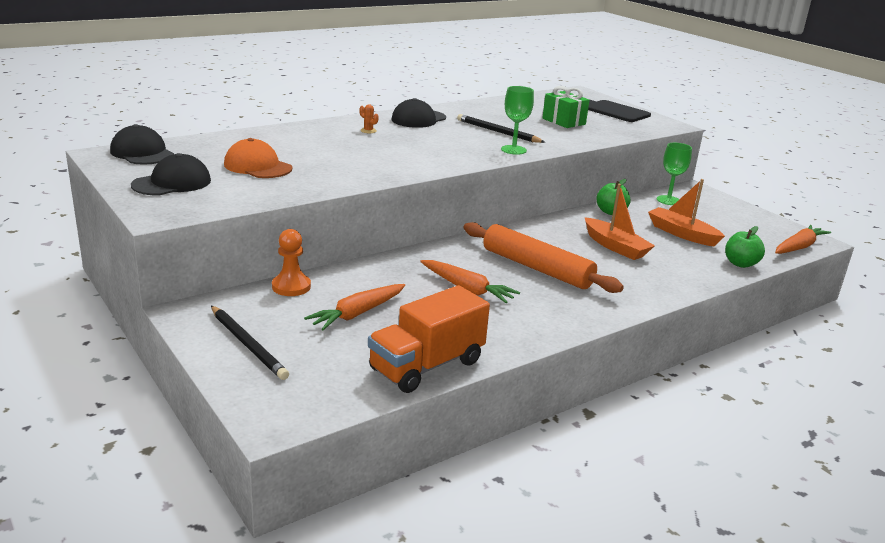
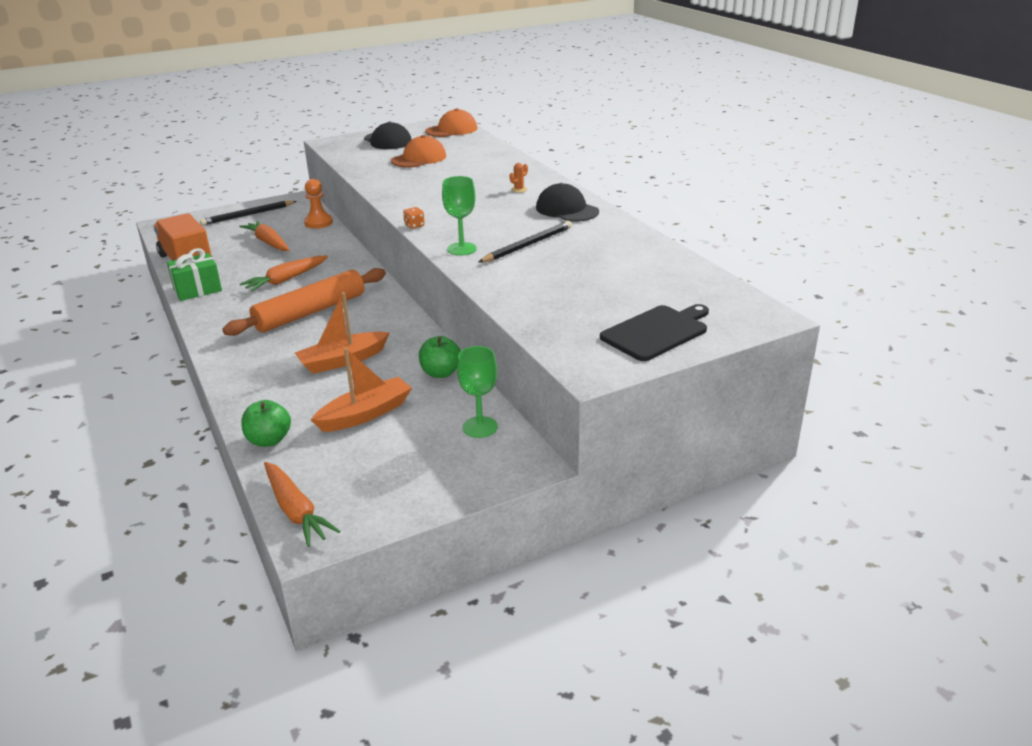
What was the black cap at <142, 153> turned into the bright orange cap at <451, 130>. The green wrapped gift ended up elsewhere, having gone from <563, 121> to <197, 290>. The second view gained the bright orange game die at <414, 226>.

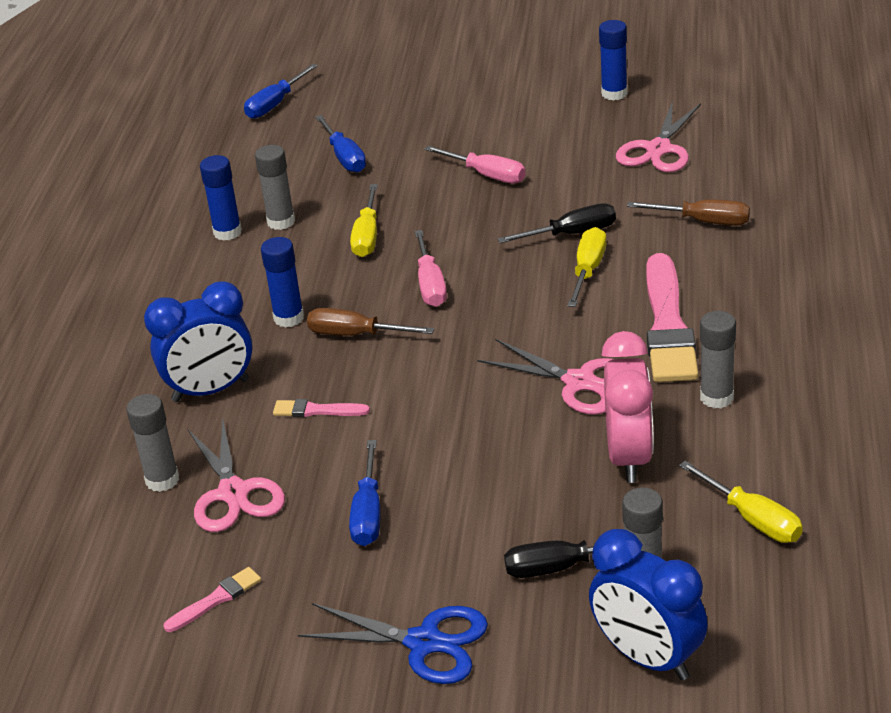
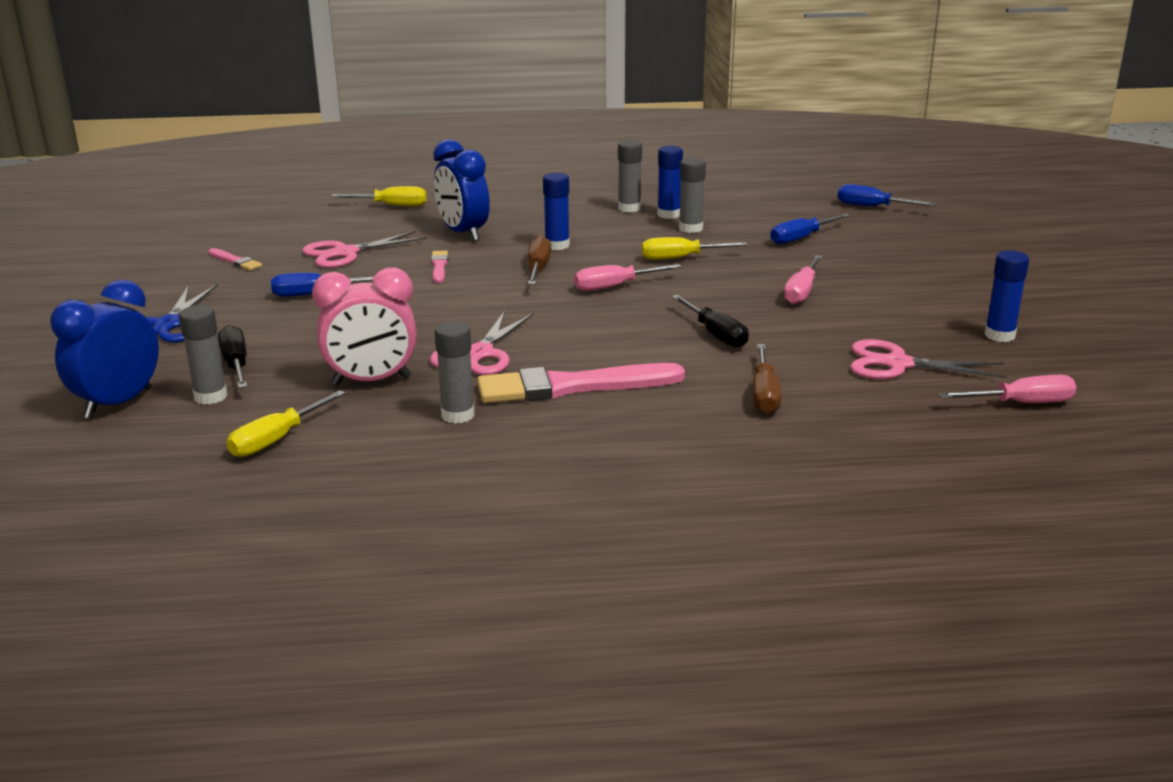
The ash-grey glue stick ended up elsewhere, having gone from <162, 480> to <629, 208>. The golden flat screwdriver ended up elsewhere, having gone from <588, 270> to <391, 206>. The second view gained the rose-pink flat screwdriver at <1021, 403>.

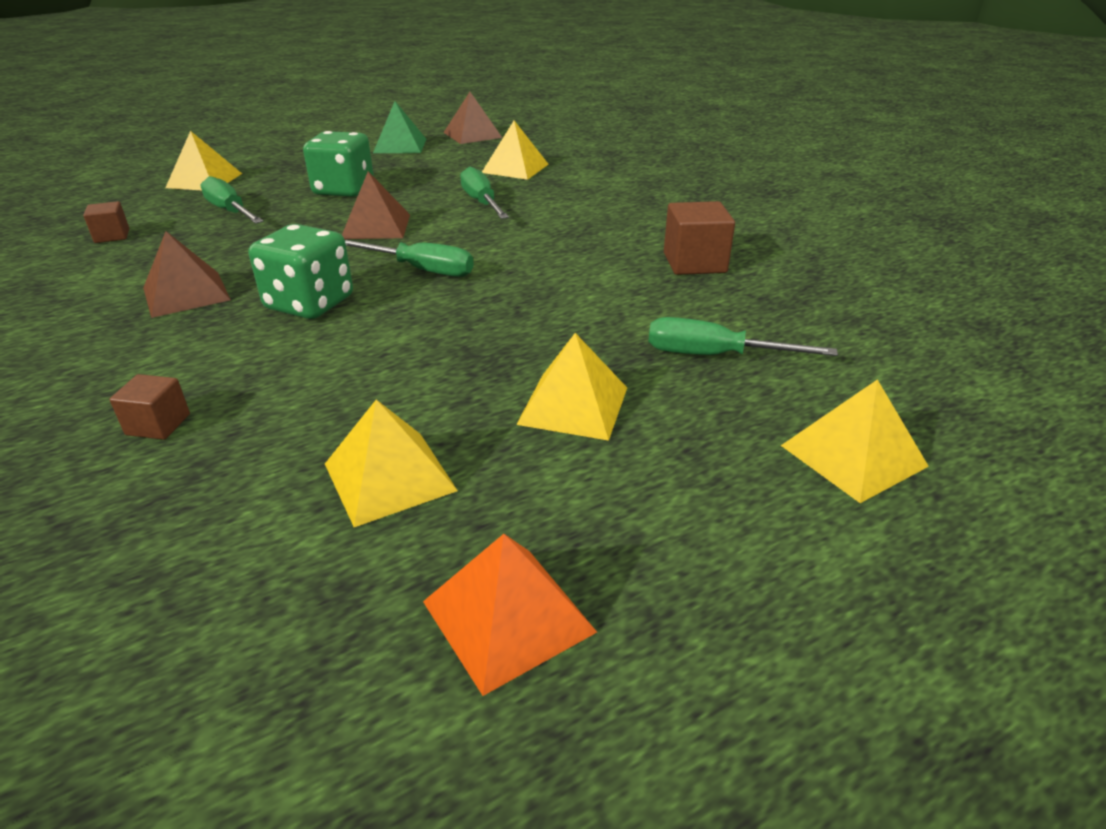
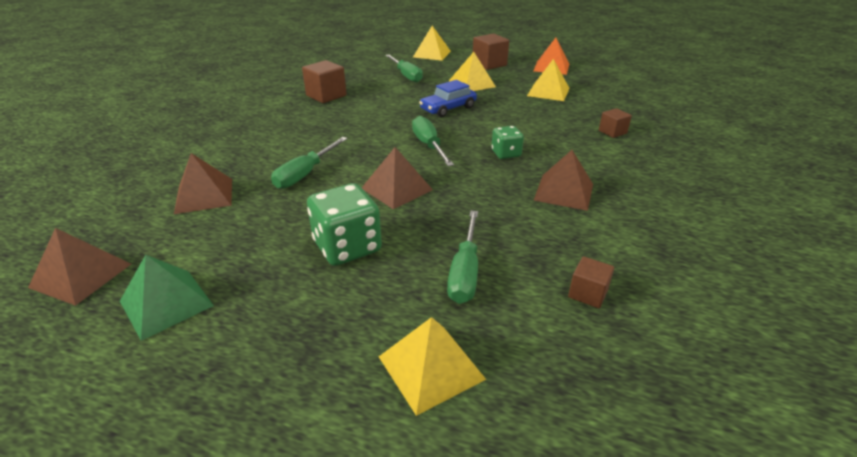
The size of the green game die at <310, 303> changed by a factor of 0.58. What was the golden solid pyramid at <515, 168> turned into the dark brown solid pyramid at <204, 195>. The second view gained the blue toy car at <448, 108>. The second view gained the dark brown block at <489, 64>.

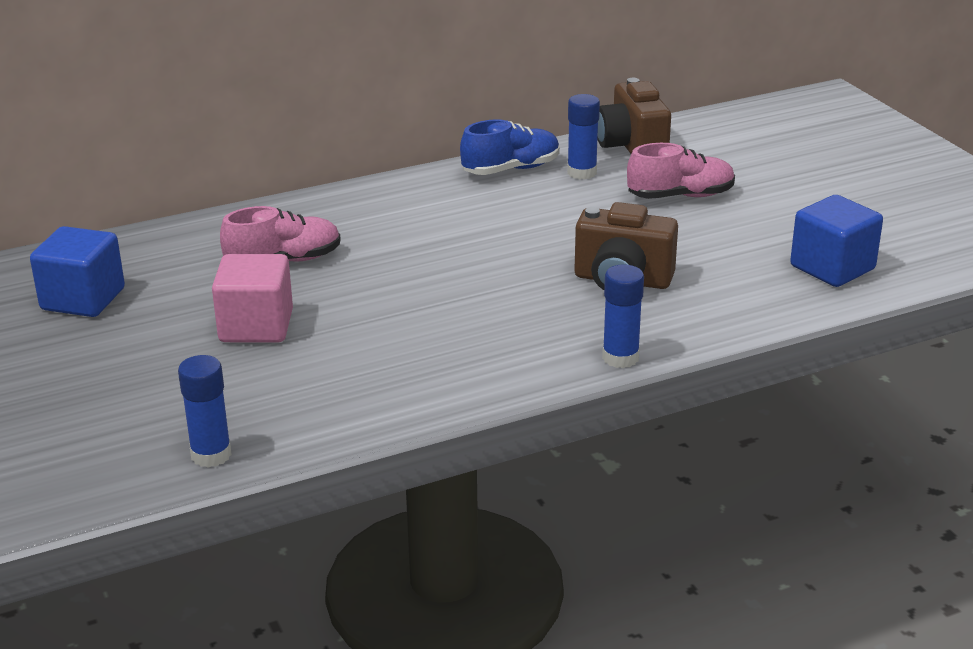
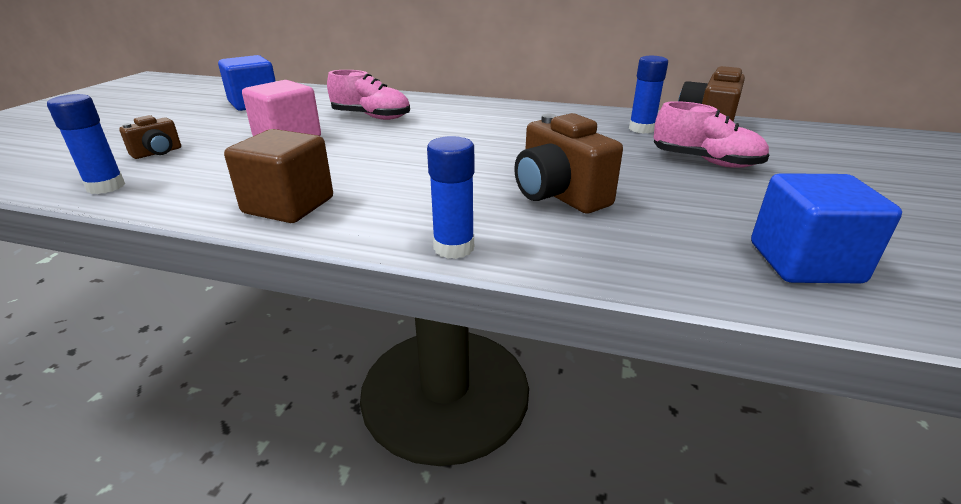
The second view lost the blue sneaker at <511, 169>. The second view gained the dark brown photo camera at <158, 153>. The second view gained the dark brown block at <288, 205>.

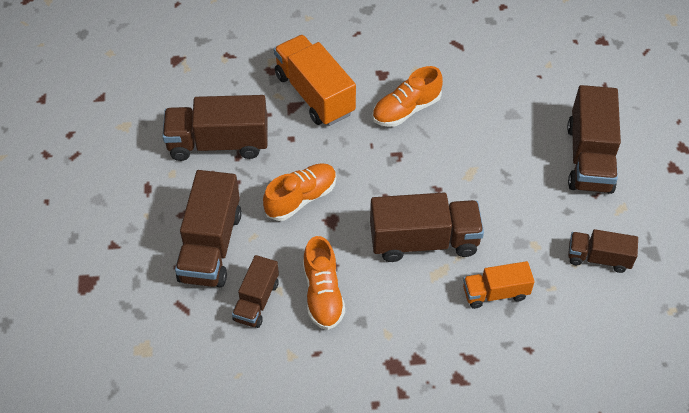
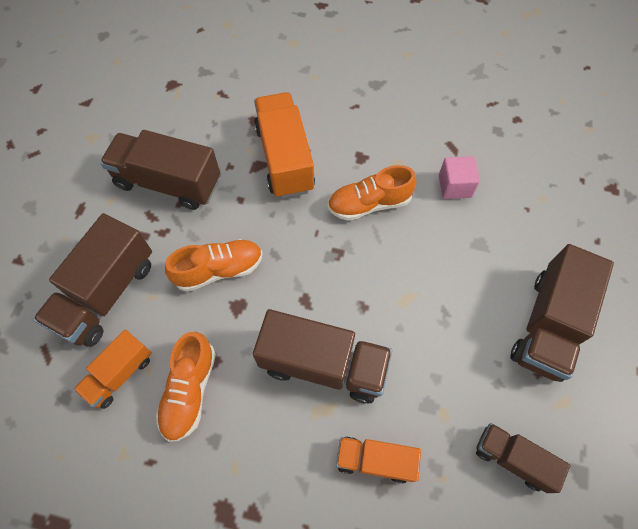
What was the dark brown lorry at <256, 301> turned into the bright orange lorry at <120, 374>. The second view gained the rose-pink block at <454, 186>.

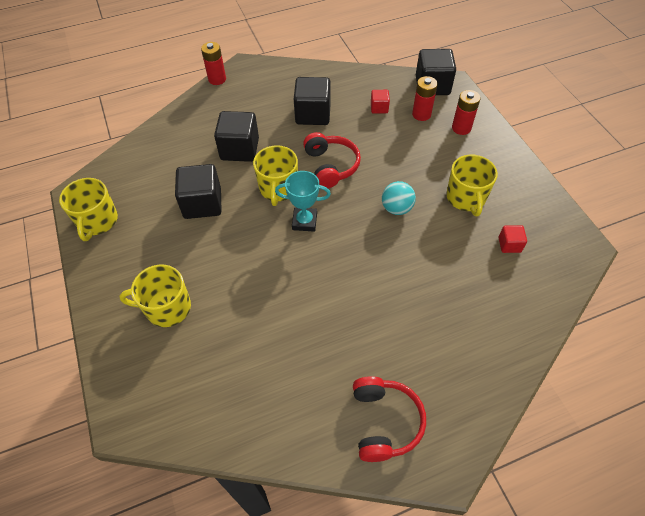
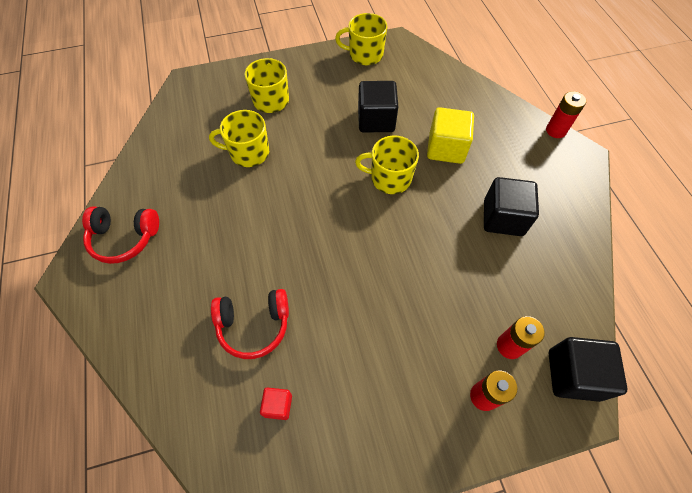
What was the black block at <239, 149> turned into the golden block at <446, 148>. The second view lost the aqua award cup at <304, 221>. The crimson headset ended up elsewhere, having gone from <331, 166> to <254, 325>. The second view lost the crimson block at <379, 108>. The second view lost the aqua play ball at <396, 208>. The golden mug ended up elsewhere, having gone from <466, 198> to <248, 153>.

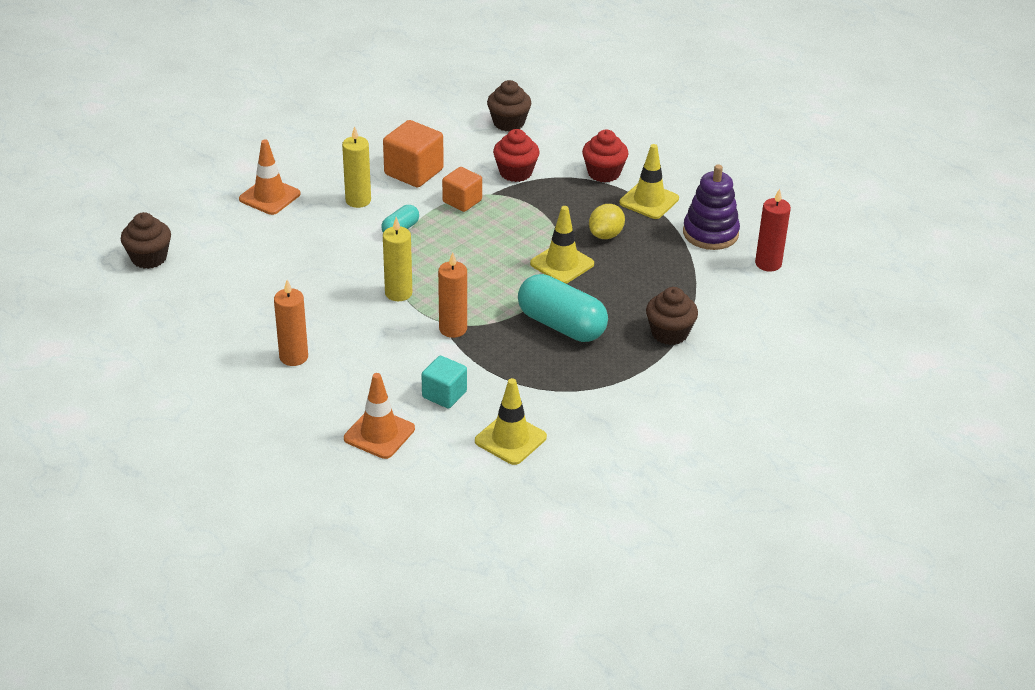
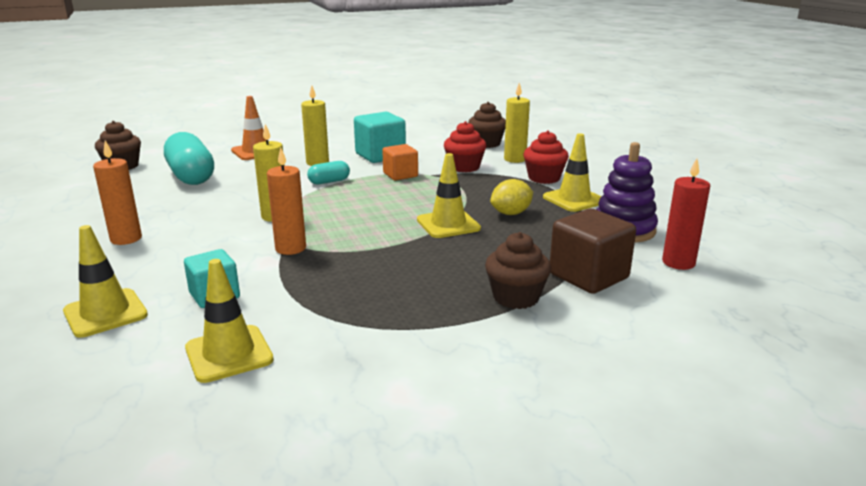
What was the bright orange traffic cone at <379, 434> turned into the golden traffic cone at <105, 313>. What was the bright orange block at <414, 172> turned into the aqua block at <380, 156>. The aqua capsule ended up elsewhere, having gone from <561, 325> to <191, 176>. The second view gained the golden pillar candle at <515, 159>. The second view gained the dark brown block at <588, 276>.

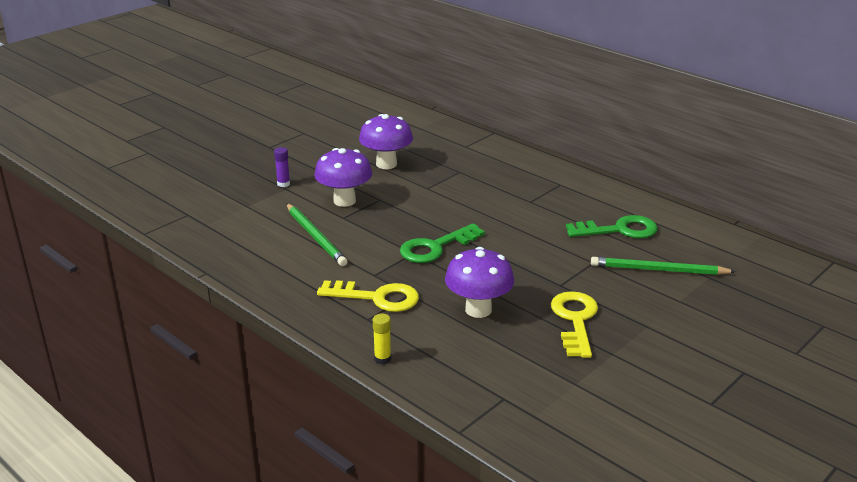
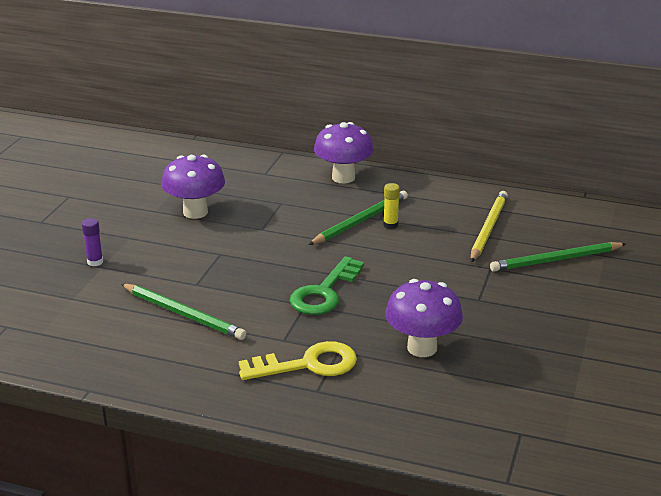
The violet mushroom ended up elsewhere, having gone from <344, 201> to <343, 177>. The golden glue stick ended up elsewhere, having gone from <382, 359> to <390, 225>. The second view lost the golden latchkey at <575, 320>. Where the green latchkey stood at <619, 230>, the golden lead pencil came to stand at <488, 228>. The second view gained the green lead pencil at <360, 221>.

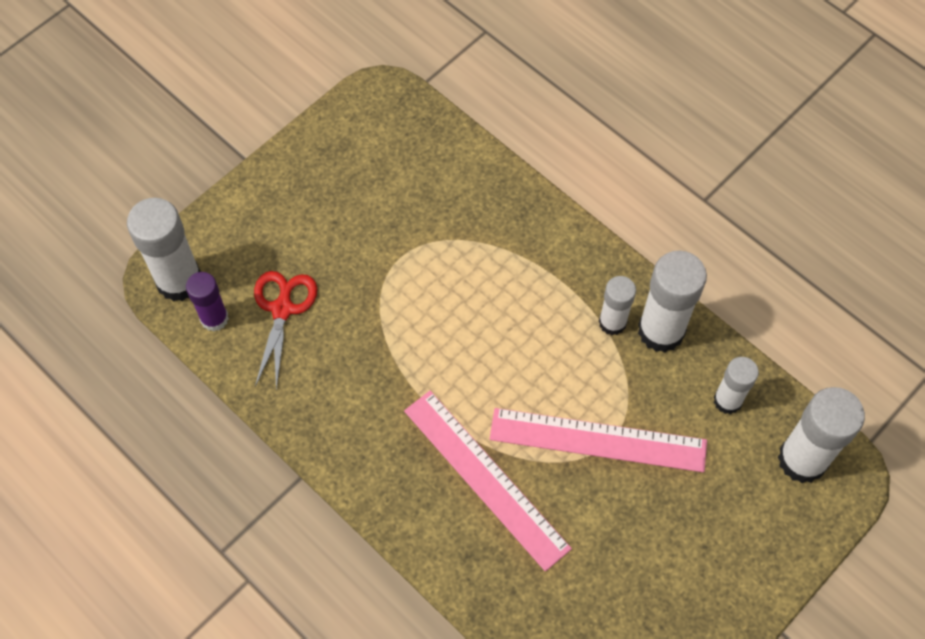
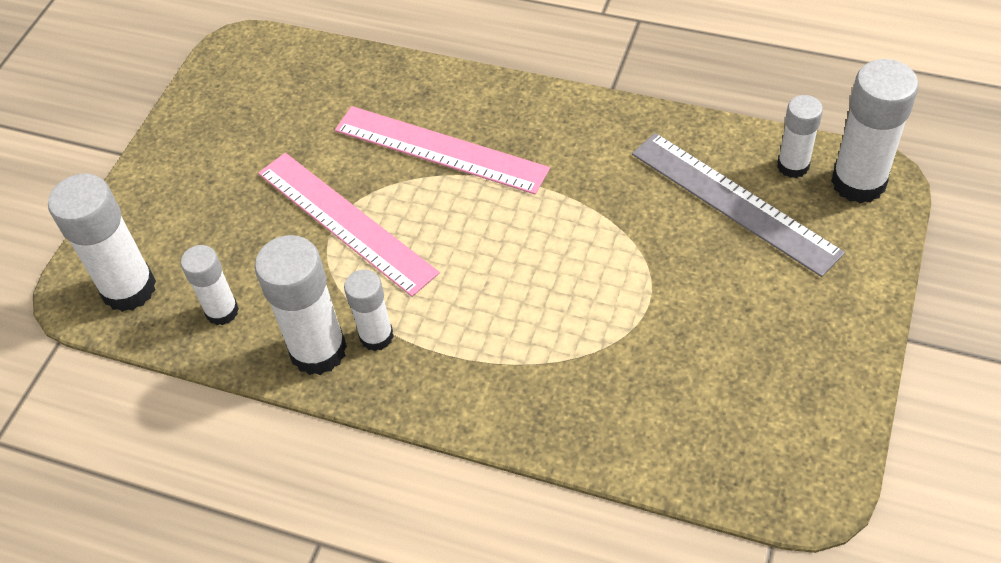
What was the violet glue stick at <214, 318> turned into the snow-white glue stick at <793, 166>. Where the crimson shears stood at <282, 308>, the ash-grey ruler came to stand at <734, 202>. The rose-pink ruler at <598, 440> ended up facing another way, 60 degrees clockwise from before.

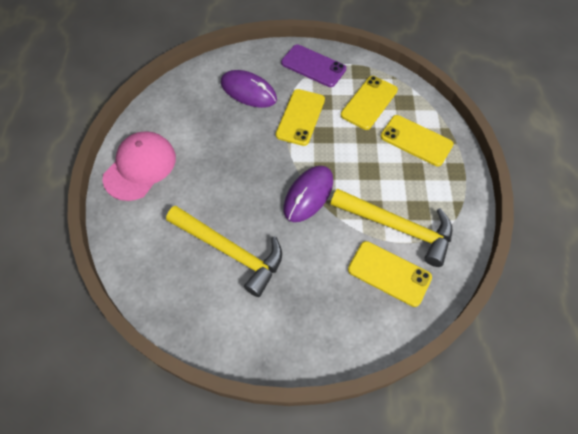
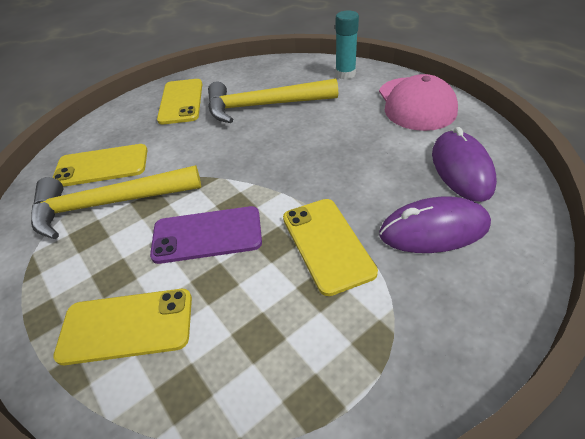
The violet smartphone ended up elsewhere, having gone from <313, 66> to <207, 235>. The violet PC mouse ended up elsewhere, having gone from <308, 195> to <461, 169>. The golden smartphone ended up elsewhere, having gone from <369, 102> to <181, 101>. The second view gained the aqua glue stick at <345, 74>.

